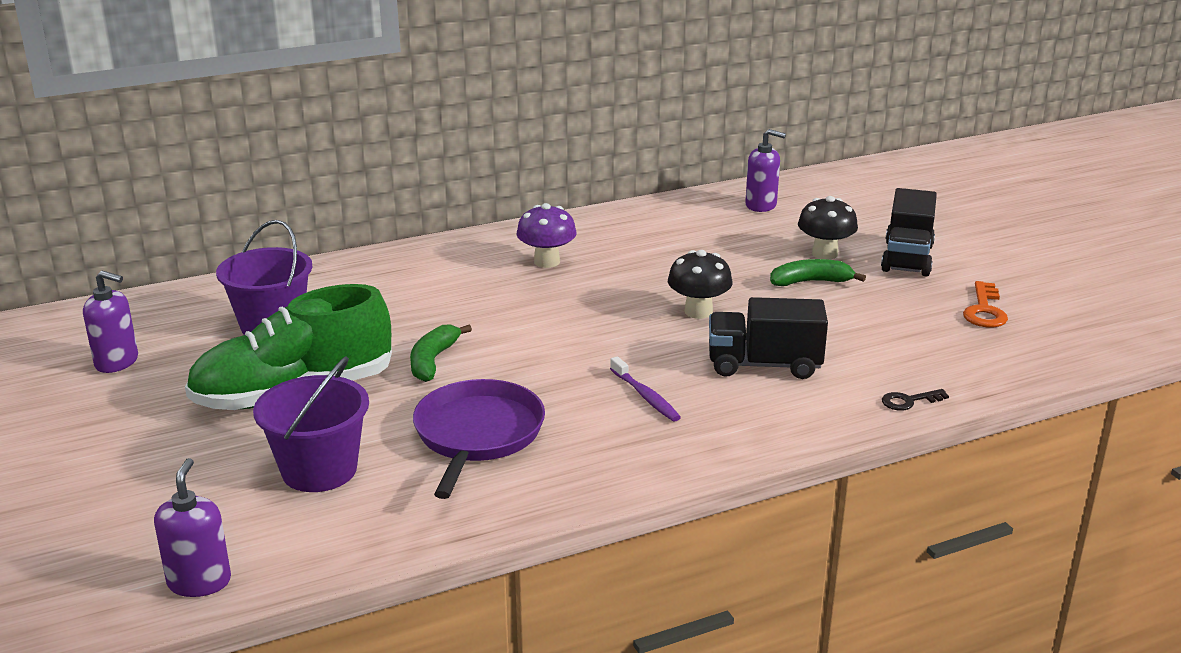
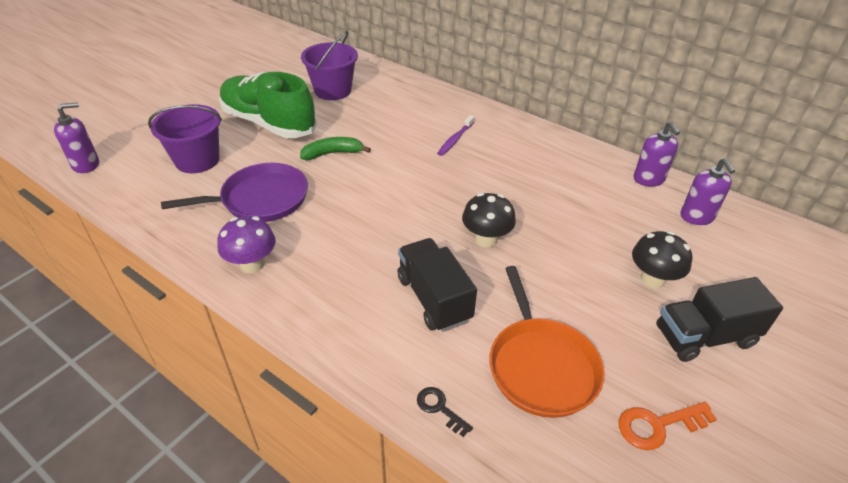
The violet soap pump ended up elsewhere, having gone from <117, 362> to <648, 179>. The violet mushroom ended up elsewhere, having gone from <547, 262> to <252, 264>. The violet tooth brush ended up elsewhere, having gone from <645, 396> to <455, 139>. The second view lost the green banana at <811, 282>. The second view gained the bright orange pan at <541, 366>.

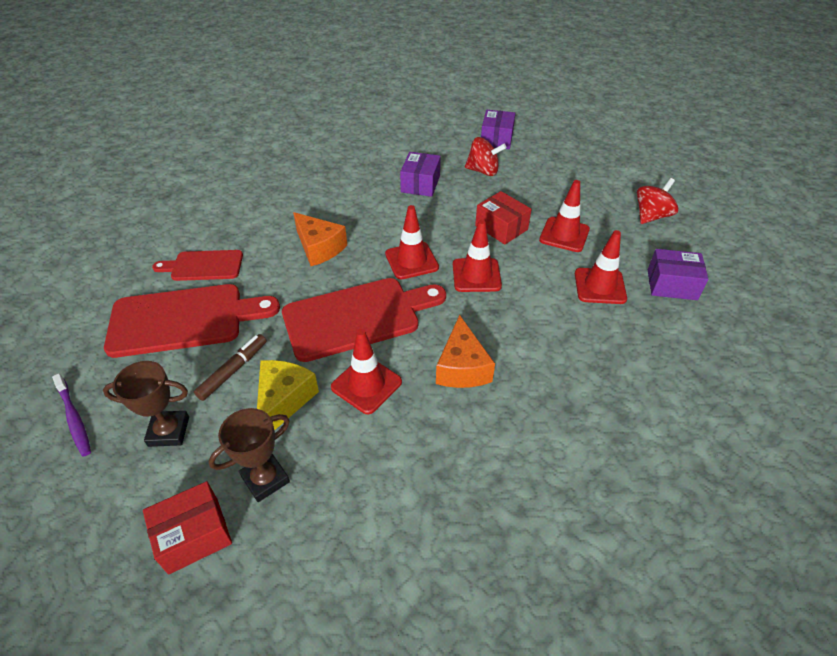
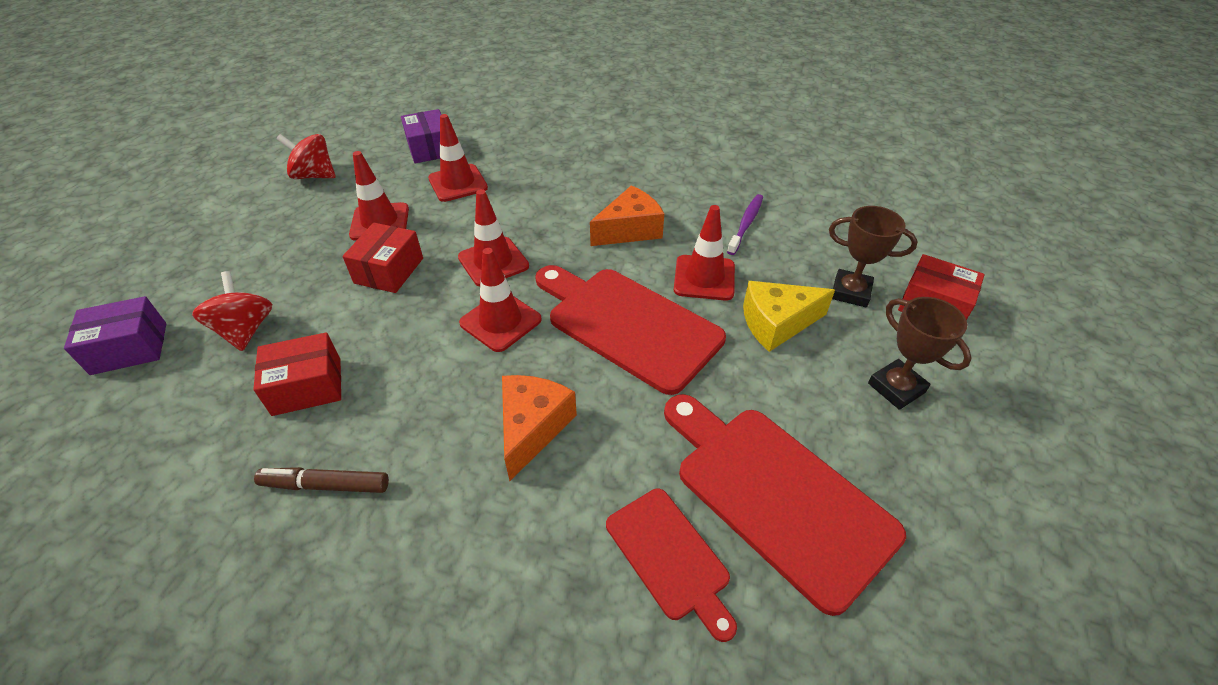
The violet tooth brush ended up elsewhere, having gone from <74, 419> to <746, 224>. The dark brown marker pen ended up elsewhere, having gone from <233, 370> to <325, 485>. What was the violet parcel at <420, 184> turned into the crimson parcel at <307, 386>.

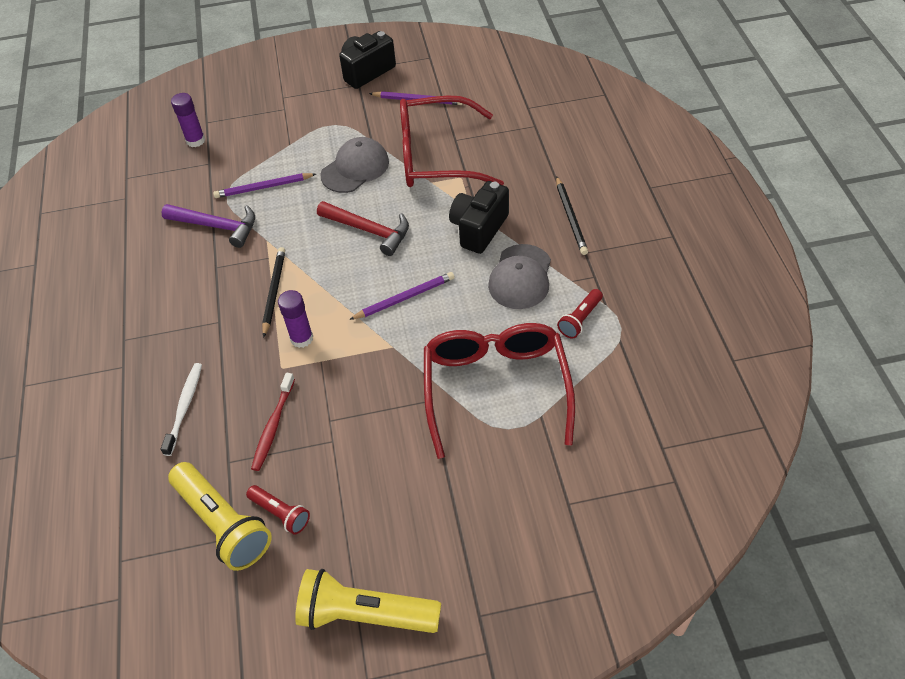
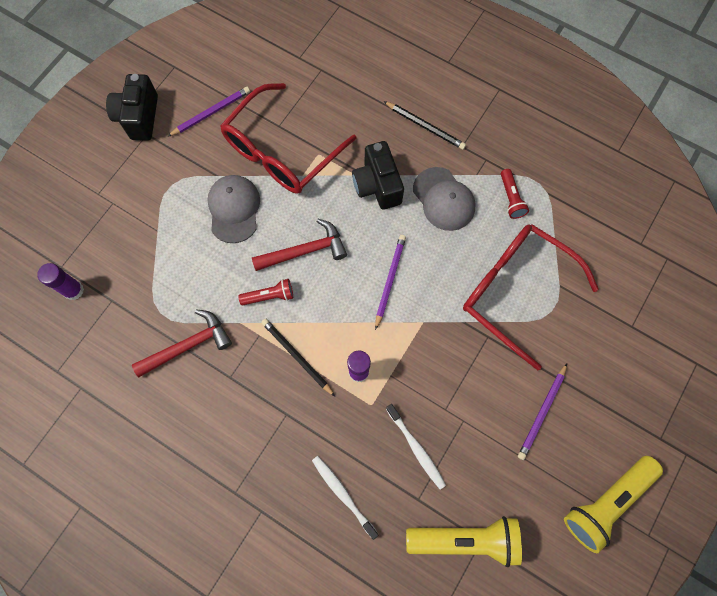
What was the violet hammer at <216, 226> turned into the crimson hammer at <188, 345>. The violet lead pencil ended up elsewhere, having gone from <263, 187> to <542, 412>. The crimson pocket torch ended up elsewhere, having gone from <280, 513> to <269, 296>. What was the crimson tooth brush at <273, 426> turned into the snow-white tooth brush at <416, 448>.

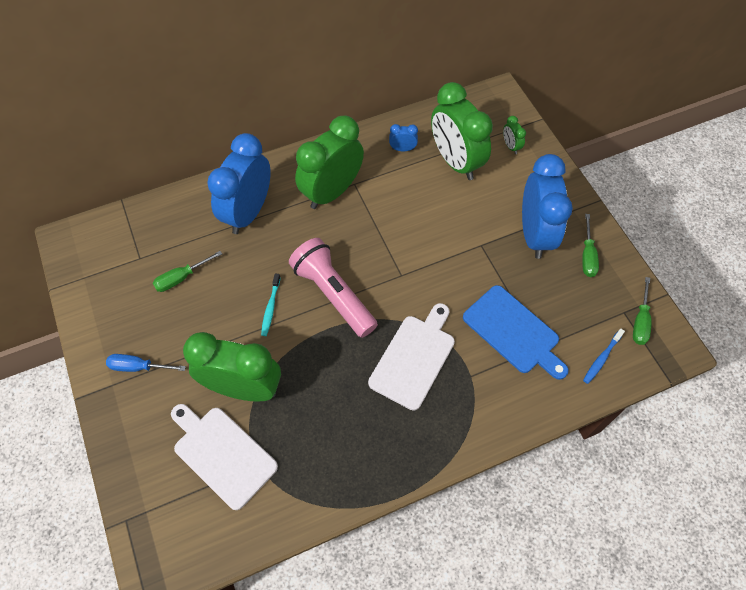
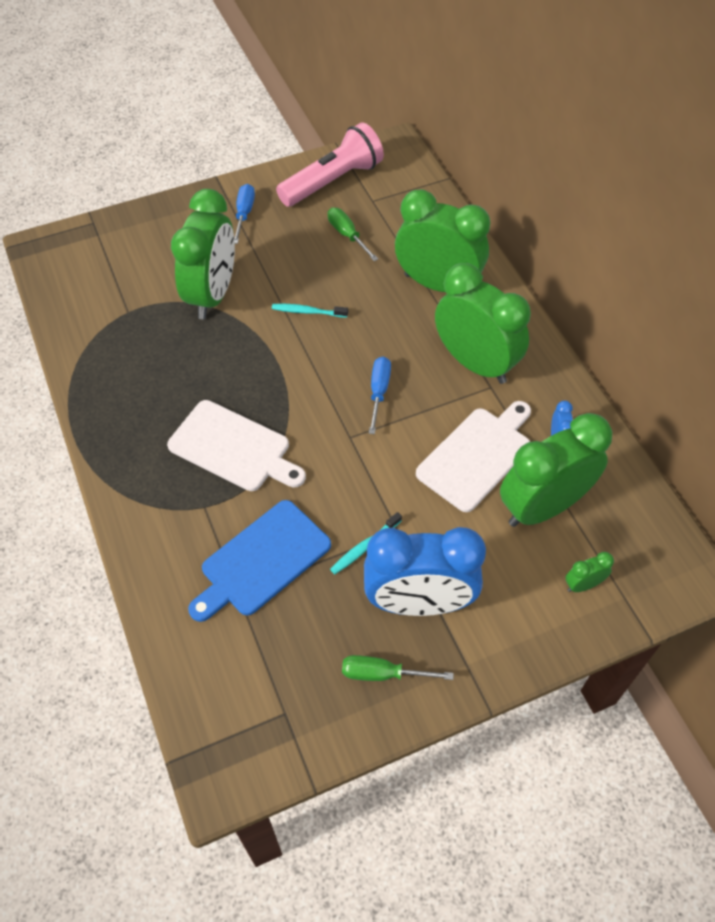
The snow-white bread board ended up elsewhere, having gone from <222, 454> to <477, 456>. What was the blue alarm clock at <248, 212> turned into the green alarm clock at <437, 284>. The rose-pink pocket torch ended up elsewhere, having gone from <333, 294> to <332, 181>. The second view lost the blue tooth brush at <601, 358>. The second view lost the green flat screwdriver at <640, 321>. The second view gained the aqua tooth brush at <364, 547>. The second view gained the blue flat screwdriver at <379, 392>.

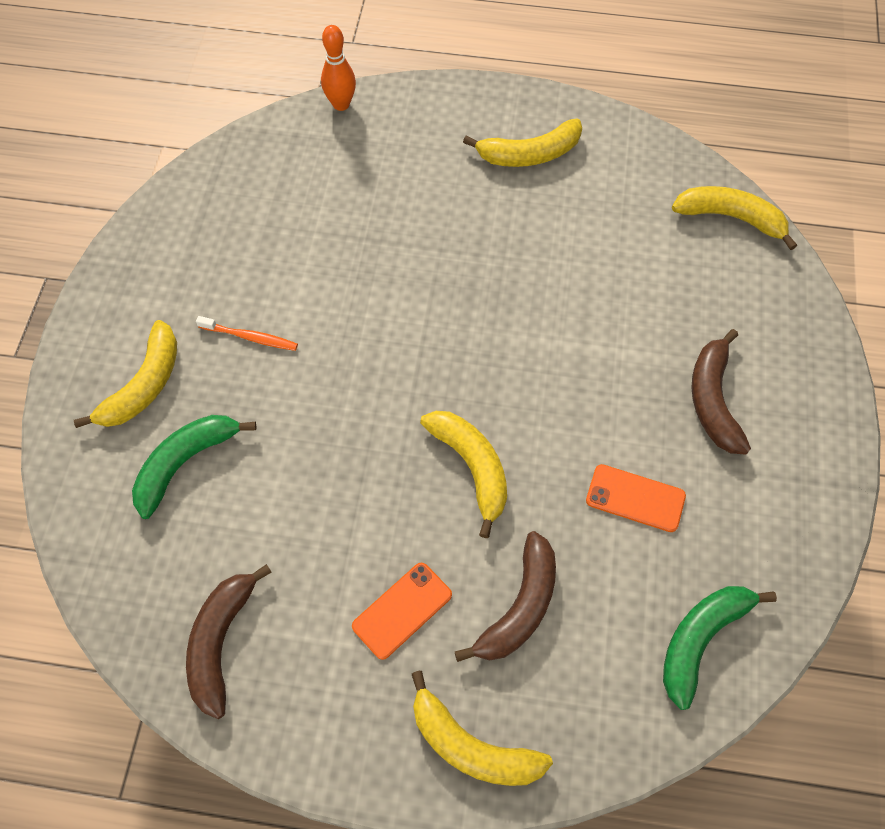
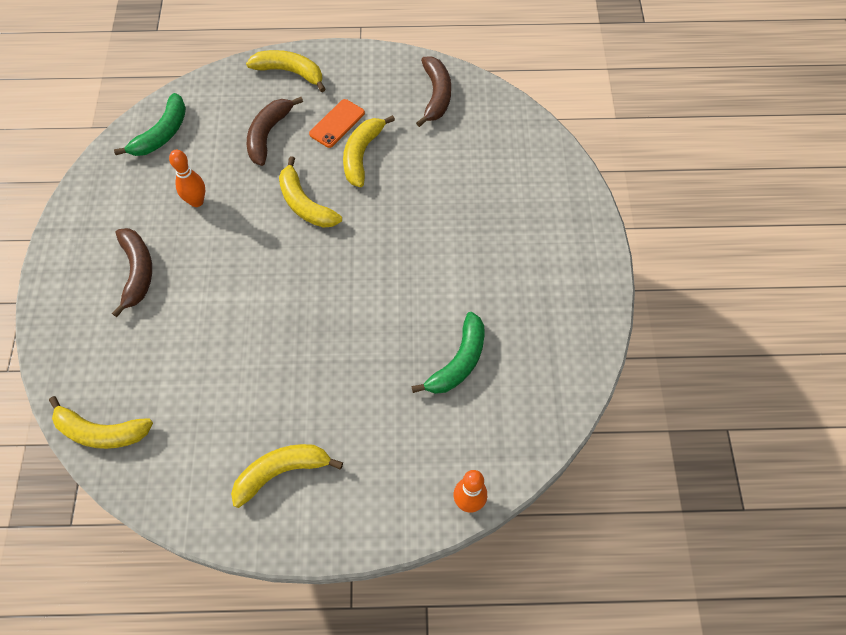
The golden banana ended up elsewhere, having gone from <144, 385> to <362, 155>. The green banana ended up elsewhere, having gone from <185, 463> to <458, 362>. The second view lost the bright orange tooth brush at <250, 337>. Where the bright orange smartphone stood at <635, 498>, the bright orange skittle came to stand at <197, 201>.

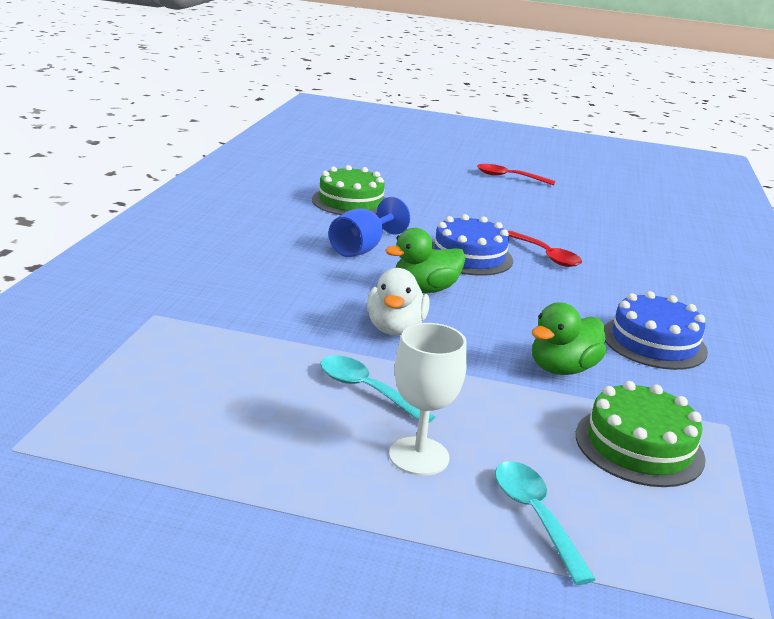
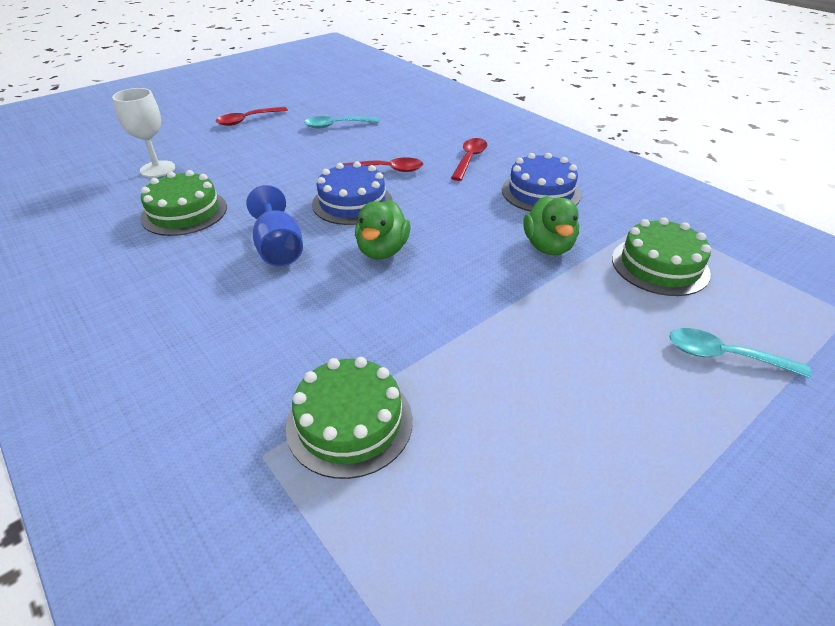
The aqua tablespoon ended up elsewhere, having gone from <366, 390> to <336, 125>. The second view lost the snow-white rubber duck at <395, 328>. The snow-white wine glass ended up elsewhere, having gone from <419, 456> to <157, 169>. The second view gained the green cake at <349, 422>. The second view gained the crimson tablespoon at <469, 159>.

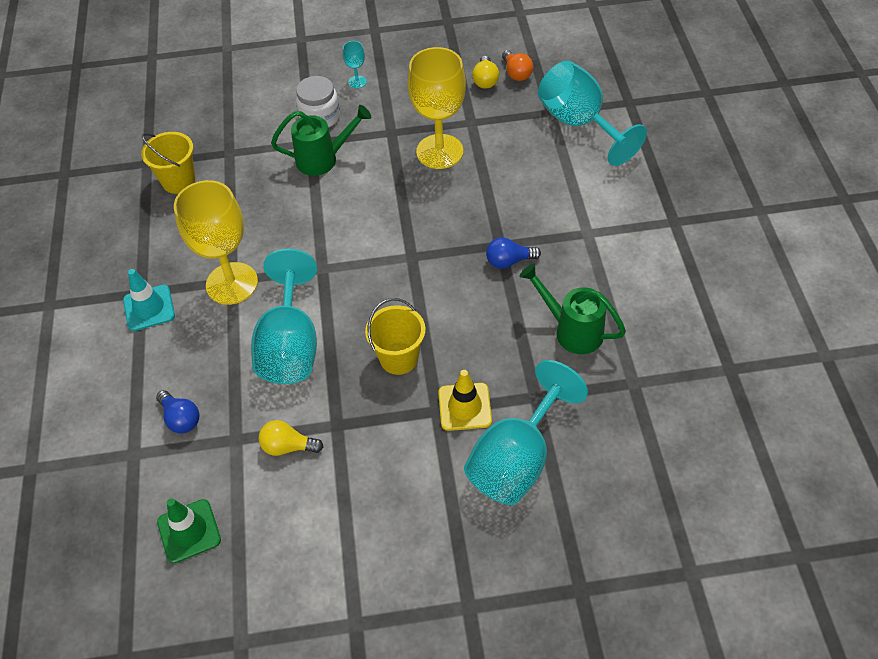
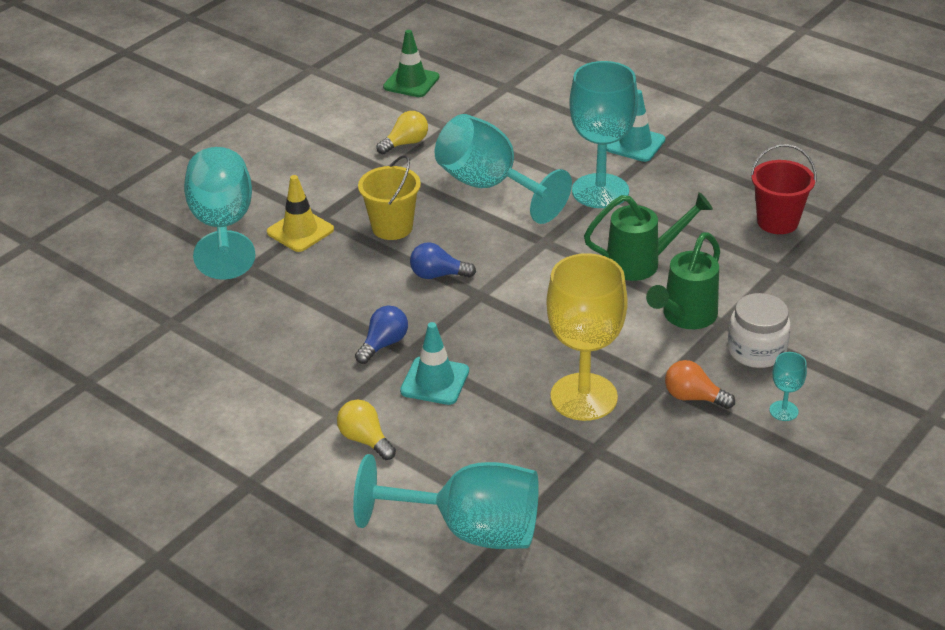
What was the golden pail at <178, 181> turned into the crimson pail at <777, 222>. The blue light bulb ended up elsewhere, having gone from <181, 418> to <438, 275>. What was the golden wine glass at <232, 283> turned into the aqua wine glass at <600, 191>. The golden light bulb ended up elsewhere, having gone from <485, 80> to <365, 440>. The bright orange light bulb ended up elsewhere, having gone from <516, 73> to <693, 397>. The green sprinkling can ended up elsewhere, having gone from <572, 330> to <641, 263>. The second view gained the aqua traffic cone at <435, 381>.

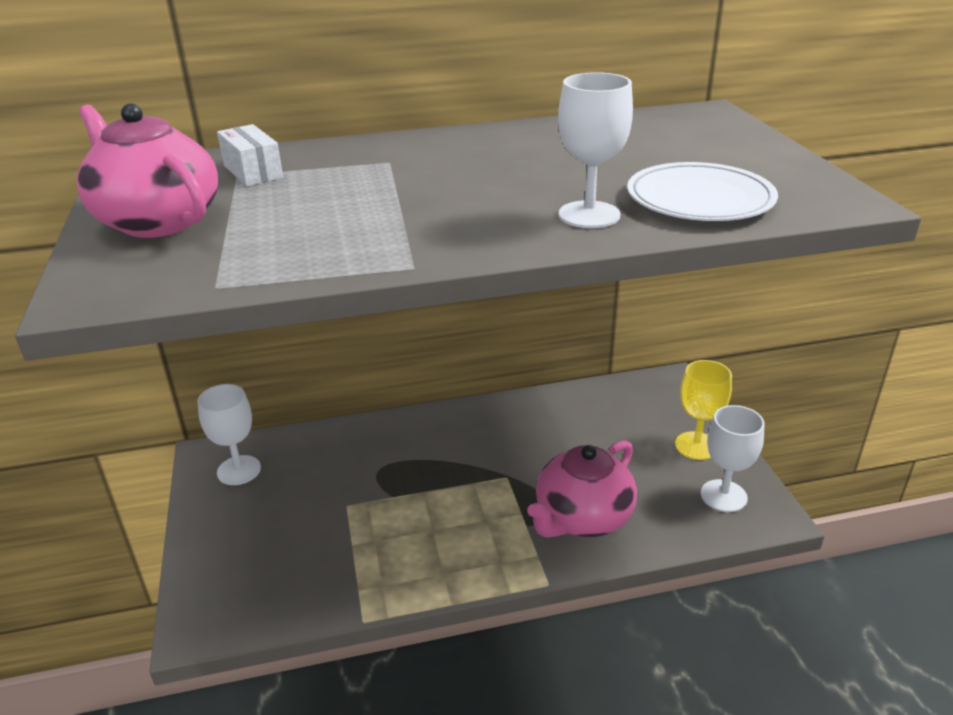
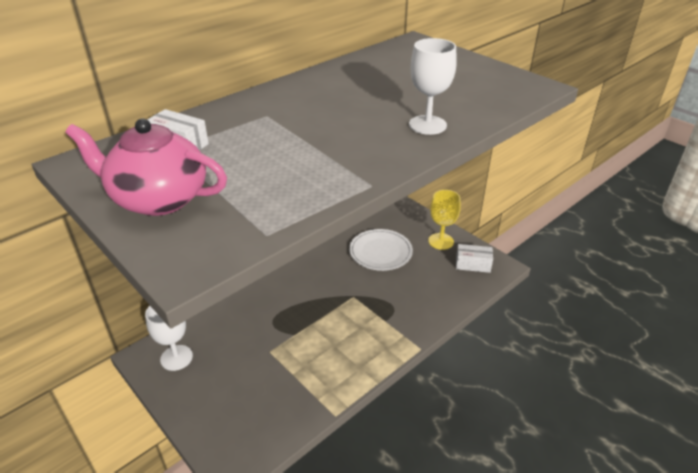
The second view lost the rose-pink china teapot at <582, 517>. The snow-white plate ended up elsewhere, having gone from <699, 199> to <380, 252>. Where the snow-white wine glass stood at <723, 496>, the snow-white parcel came to stand at <472, 264>.

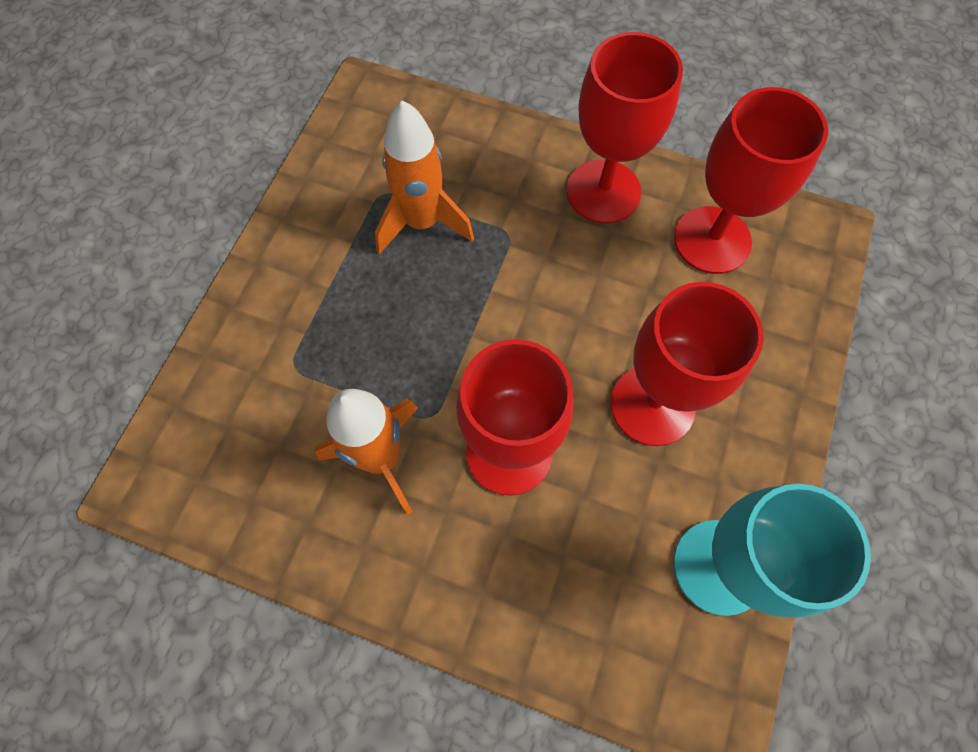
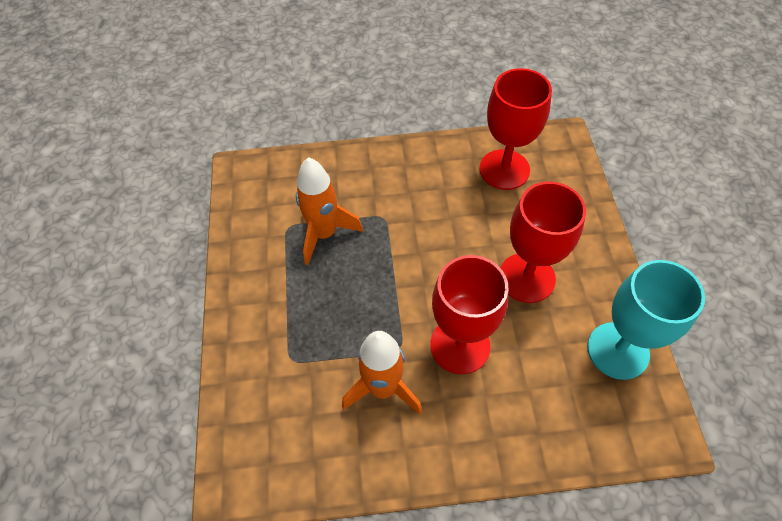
The second view lost the crimson wine glass at <603, 192>.

